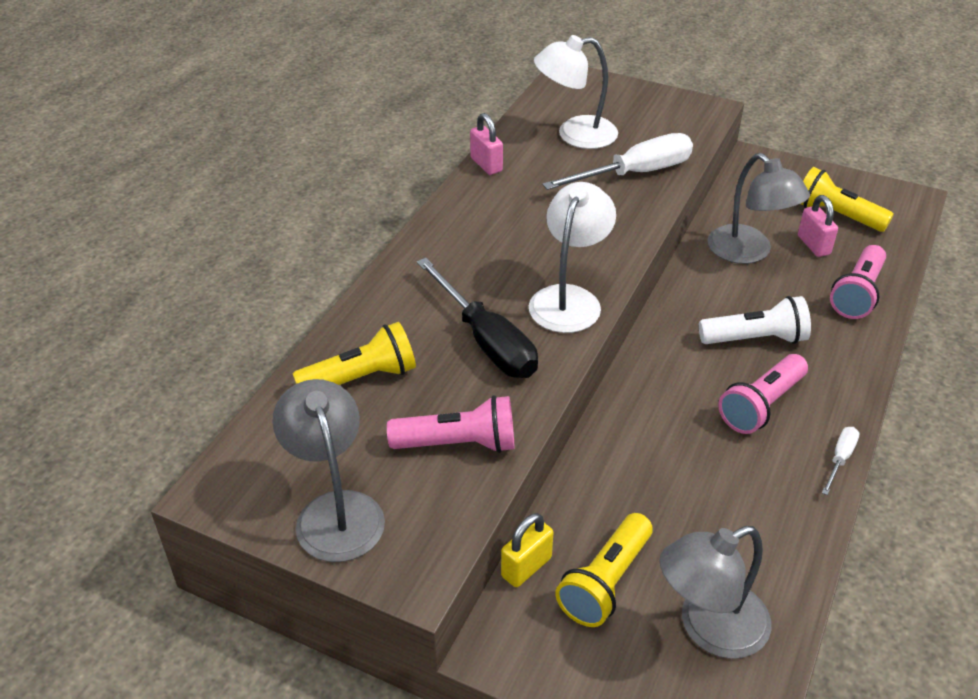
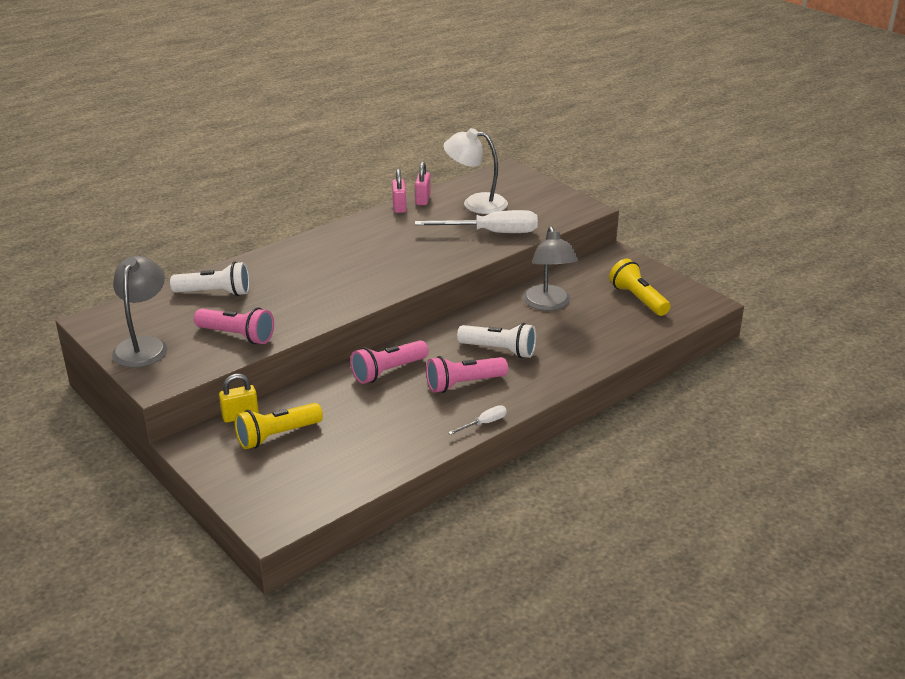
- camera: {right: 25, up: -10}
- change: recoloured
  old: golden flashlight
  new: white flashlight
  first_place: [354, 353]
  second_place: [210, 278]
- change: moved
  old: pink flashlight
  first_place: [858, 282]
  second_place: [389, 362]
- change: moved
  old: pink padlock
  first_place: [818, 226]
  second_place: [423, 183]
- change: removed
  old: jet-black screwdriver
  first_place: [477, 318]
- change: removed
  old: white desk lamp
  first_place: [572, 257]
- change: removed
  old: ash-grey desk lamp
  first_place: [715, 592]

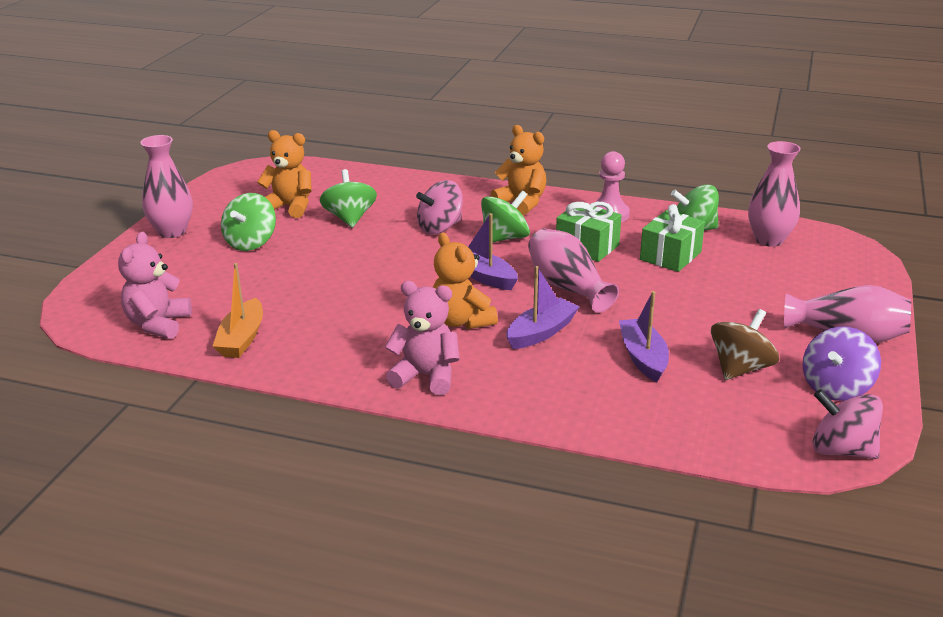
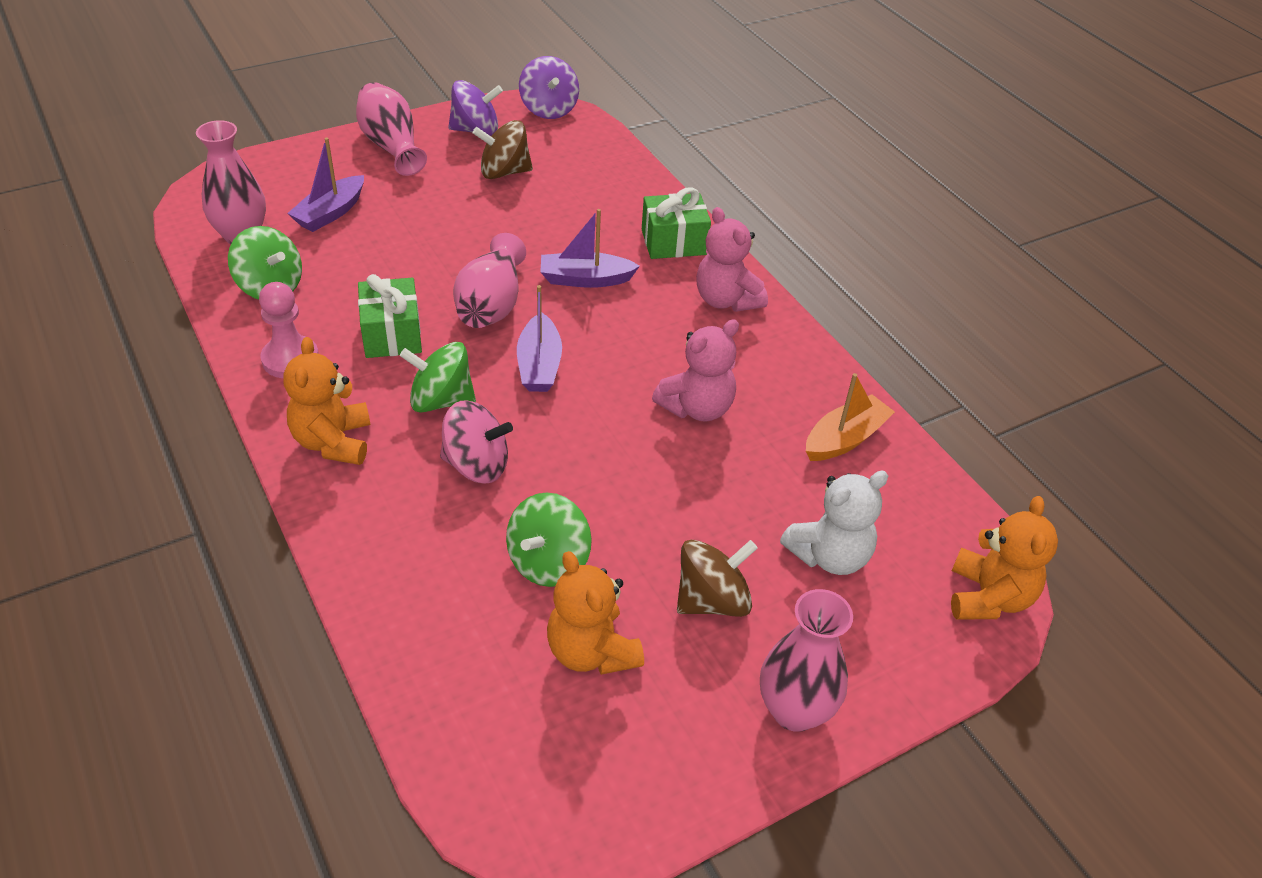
- camera: {right: -140, up: 15}
- change: moved
  old: violet boat
  first_place: [644, 336]
  second_place: [325, 185]
- change: recoloured
  old: pink whirligig
  new: violet whirligig
  first_place: [847, 424]
  second_place: [549, 87]
- change: moved
  old: emerald wrapped gift
  first_place: [672, 238]
  second_place: [676, 223]
- change: moved
  old: pink stuffed bear
  first_place: [155, 285]
  second_place: [695, 370]
- change: recoloured
  old: emerald whirligig
  new: dark brown whirligig
  first_place: [248, 222]
  second_place: [717, 578]
- change: added
  new: white stuffed bear
  second_place: [834, 523]
- change: moved
  old: orange-coloured stuffed bear
  first_place: [465, 281]
  second_place: [1004, 558]

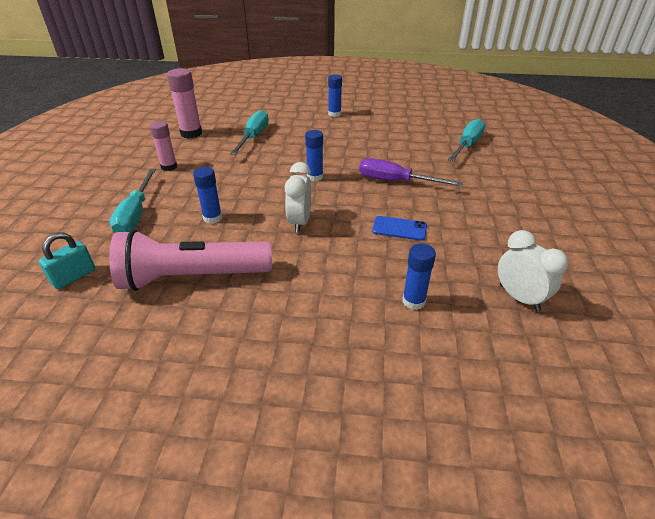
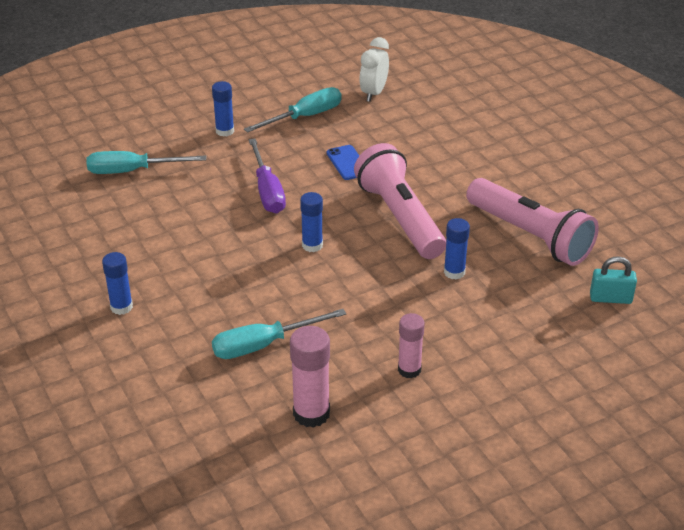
- camera: {right: -125, up: 0}
- change: moved
  old: blue glue stick
  first_place: [419, 276]
  second_place: [223, 109]
- change: moved
  old: teal screwdriver
  first_place: [132, 201]
  second_place: [293, 110]
- change: replaced
  old: white clock
  new: pink flashlight
  first_place: [298, 197]
  second_place: [400, 201]

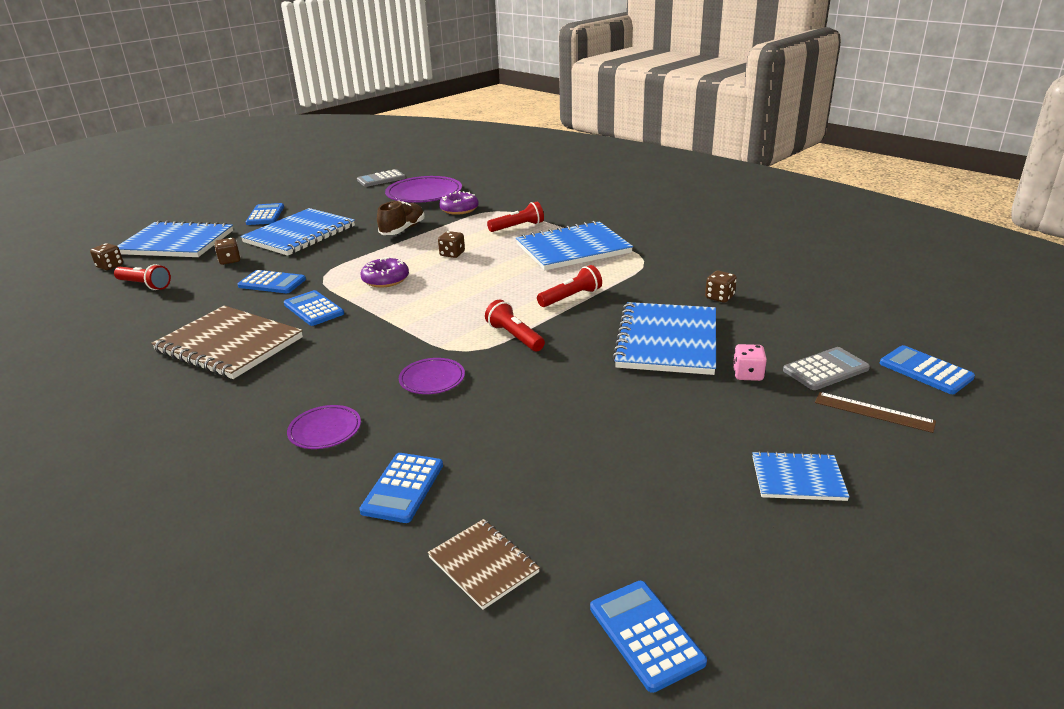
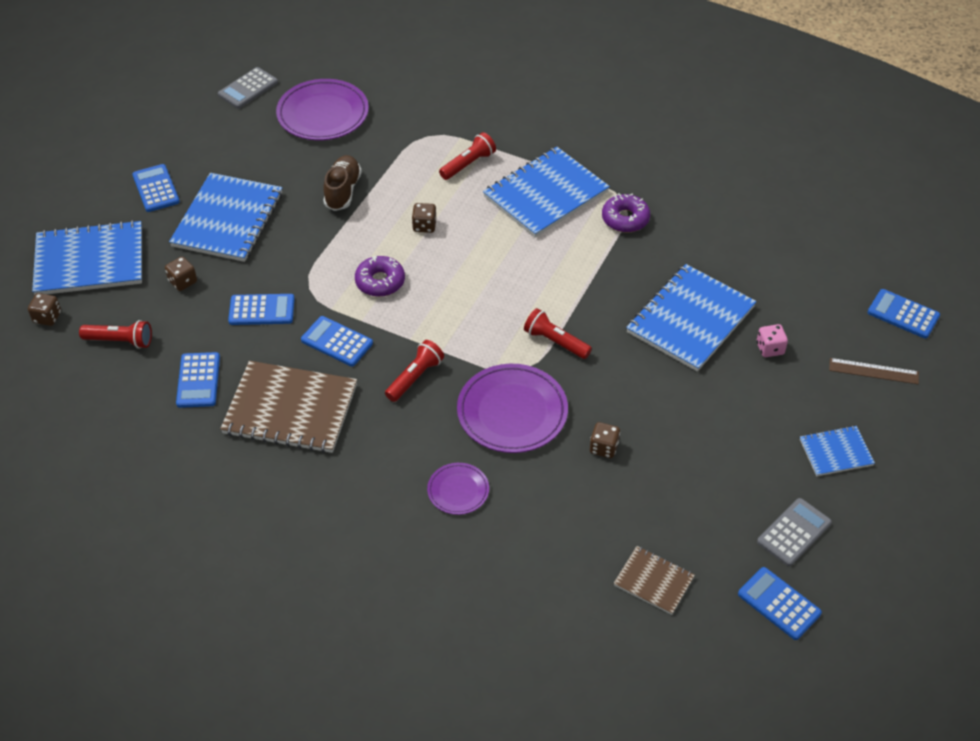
- camera: {right: -20, up: 20}
- change: moved
  old: blue calculator
  first_place: [401, 488]
  second_place: [198, 380]
- change: moved
  old: crimson flashlight
  first_place: [569, 286]
  second_place: [414, 371]
- change: resized
  old: violet flat dish
  first_place: [432, 376]
  second_place: [512, 408]
  factor: 1.87
- change: moved
  old: dark brown dice
  first_place: [721, 287]
  second_place: [605, 440]
- change: moved
  old: violet doughnut
  first_place: [459, 203]
  second_place: [626, 212]
- change: turned
  old: blue notepad
  first_place: [664, 338]
  second_place: [691, 318]
  degrees: 45
- change: moved
  old: ash-grey calculator
  first_place: [826, 368]
  second_place: [794, 532]

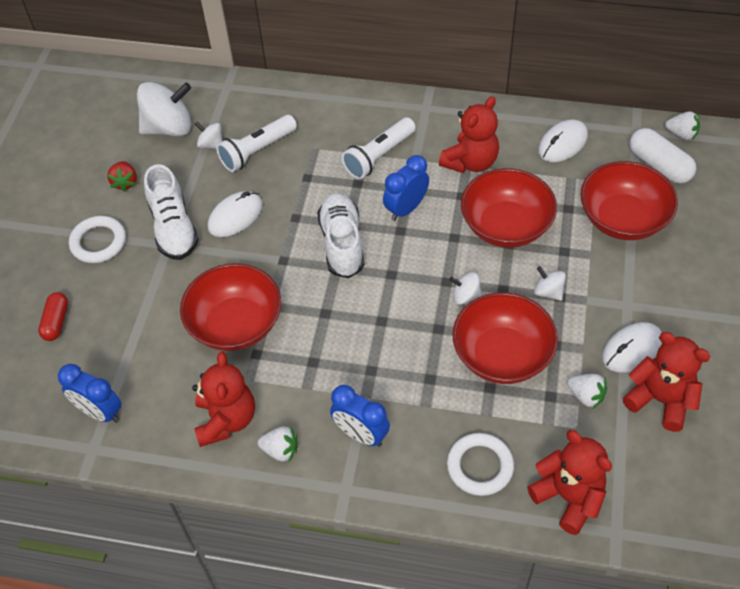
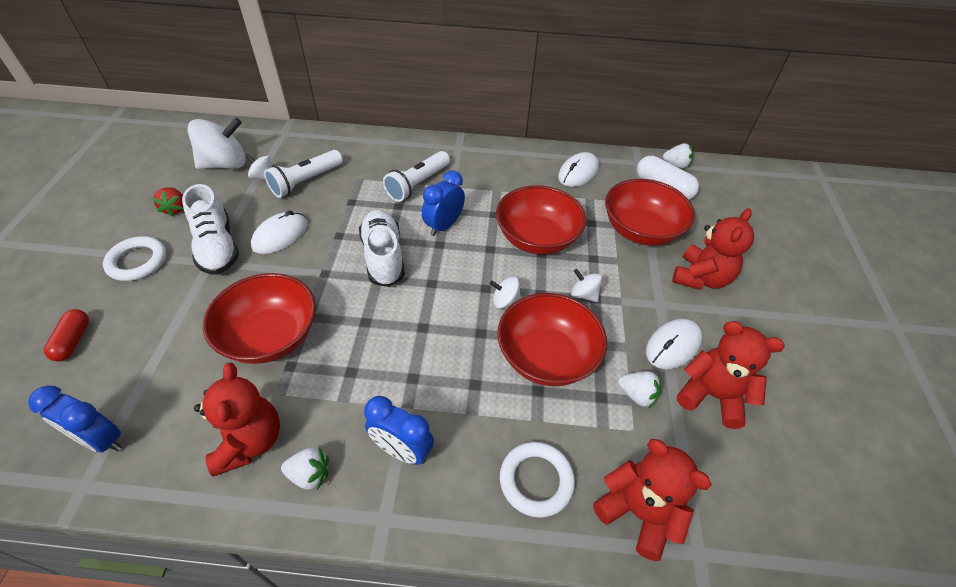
- camera: {right: -10, up: -5}
- change: moved
  old: crimson stuffed bear
  first_place: [469, 134]
  second_place: [713, 249]

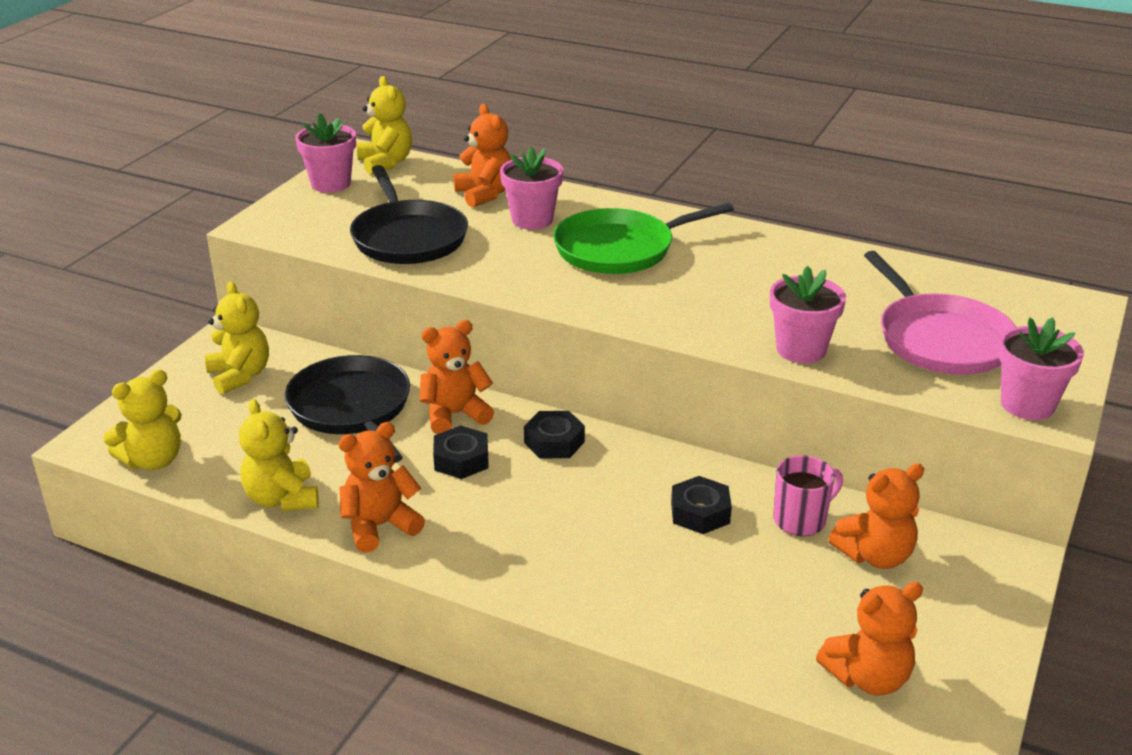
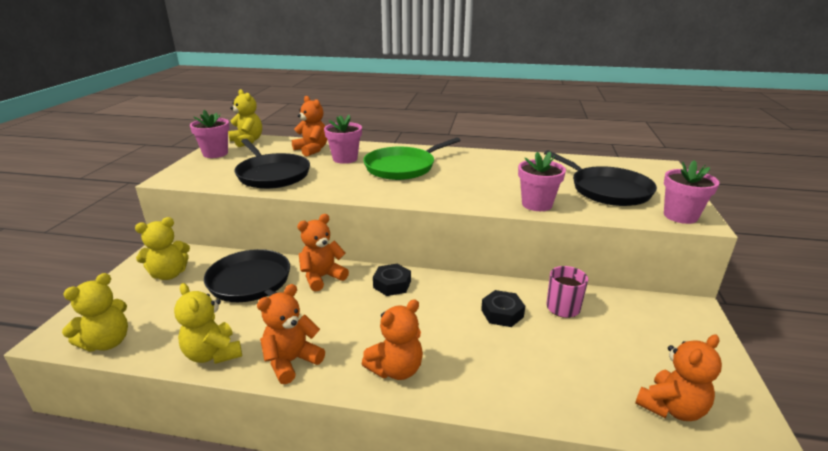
- camera: {right: -15, up: -5}
- change: turned
  old: golden stuffed bear
  first_place: [237, 338]
  second_place: [162, 248]
  degrees: 105
- change: moved
  old: orange-coloured stuffed bear
  first_place: [876, 516]
  second_place: [392, 339]
- change: recoloured
  old: pink skillet
  new: jet-black skillet
  first_place: [940, 313]
  second_place: [600, 178]
- change: removed
  old: jet-black hexagon nut
  first_place: [461, 452]

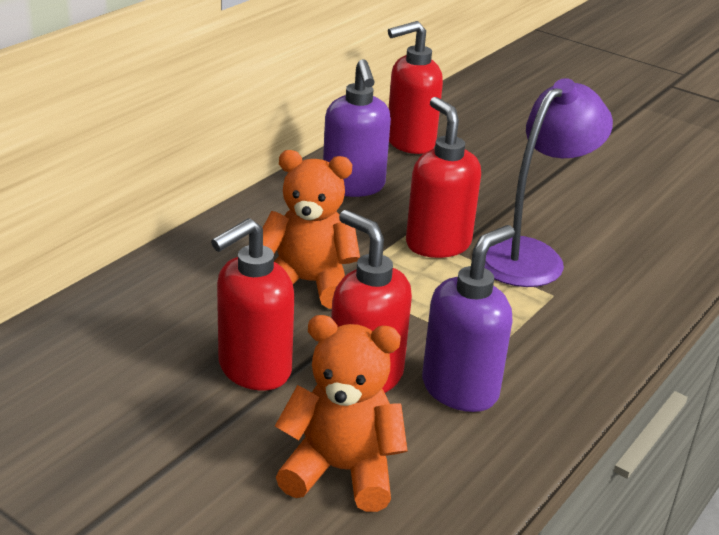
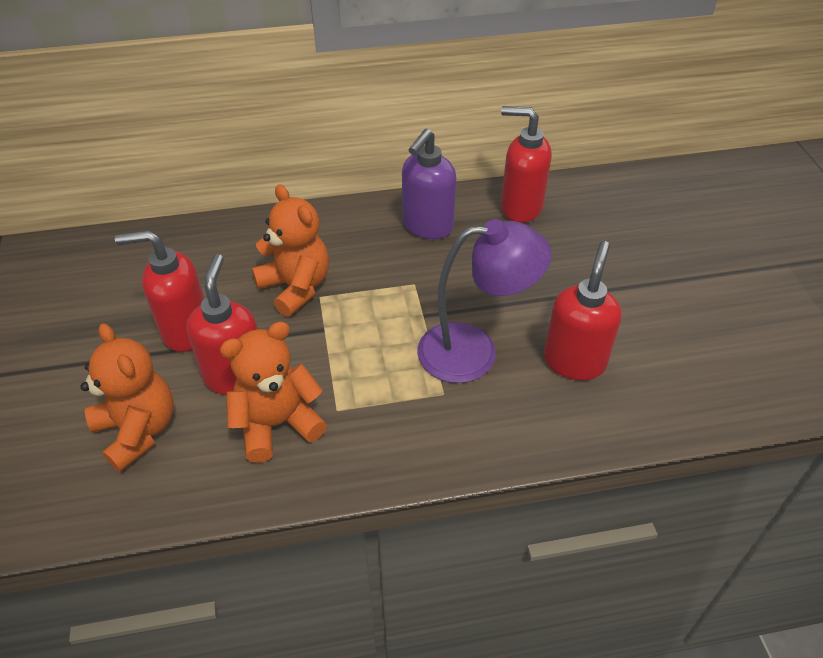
- camera: {right: 45, up: 15}
- change: replaced
  old: violet soap dispenser
  new: orange-coloured stuffed bear
  first_place: [468, 318]
  second_place: [273, 392]
- change: moved
  old: crimson soap dispenser
  first_place: [443, 177]
  second_place: [583, 310]

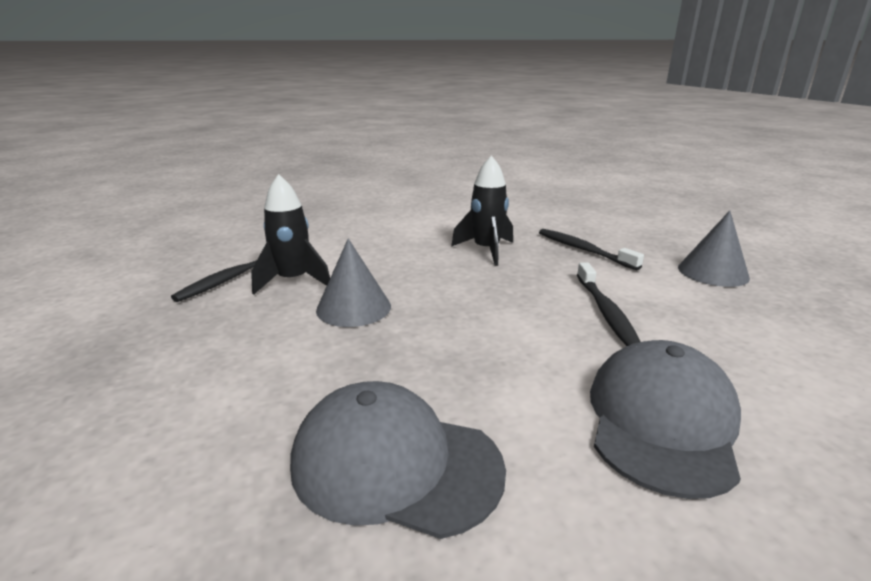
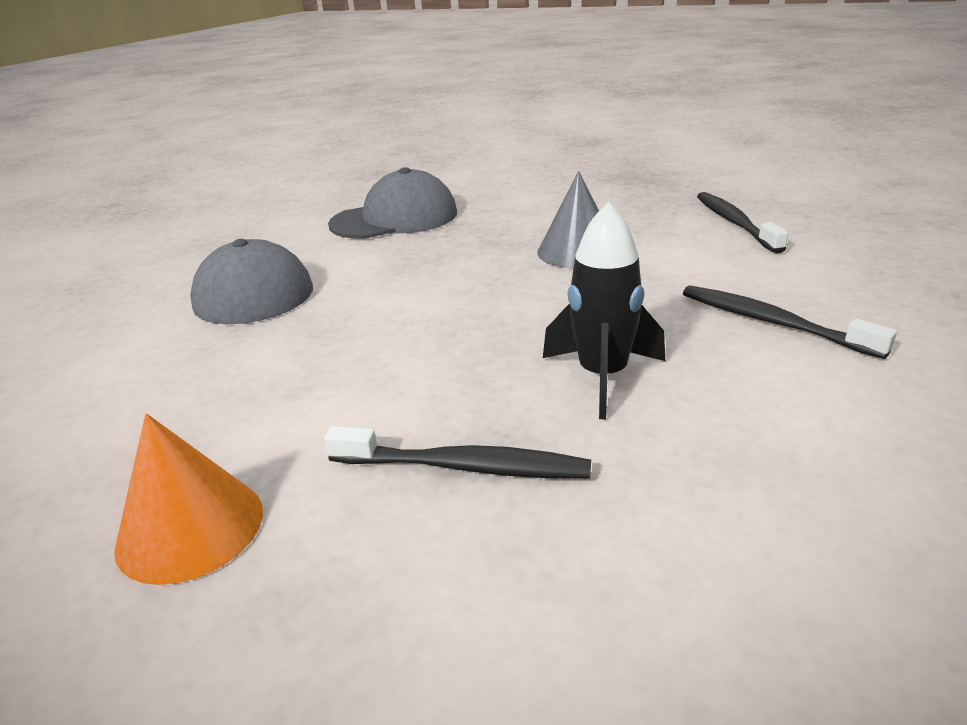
- camera: {right: 140, up: 5}
- change: recoloured
  old: ash-grey solid cone
  new: orange-coloured solid cone
  first_place: [714, 249]
  second_place: [188, 499]
- change: moved
  old: jet-black dental brush
  first_place: [608, 304]
  second_place: [790, 322]
- change: removed
  old: jet-black spaceship
  first_place: [290, 234]

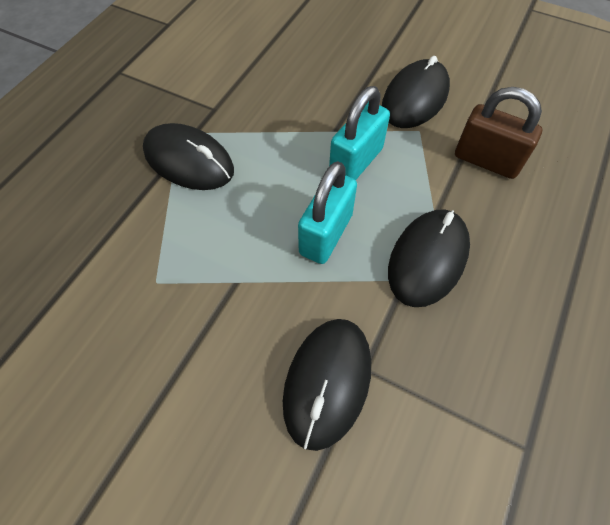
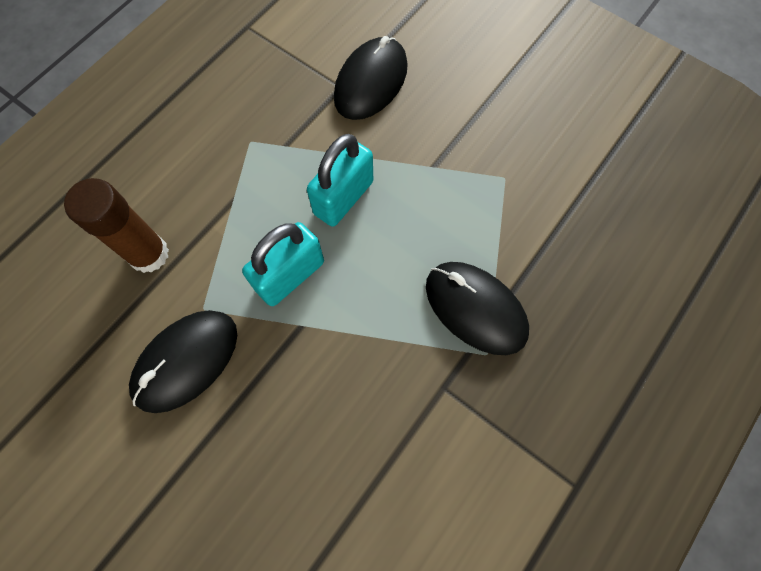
- camera: {right: -170, up: 10}
- change: replaced
  old: dark brown padlock
  new: dark brown glue stick
  first_place: [498, 133]
  second_place: [116, 225]
- change: removed
  old: jet-black computer mouse
  first_place: [429, 258]

